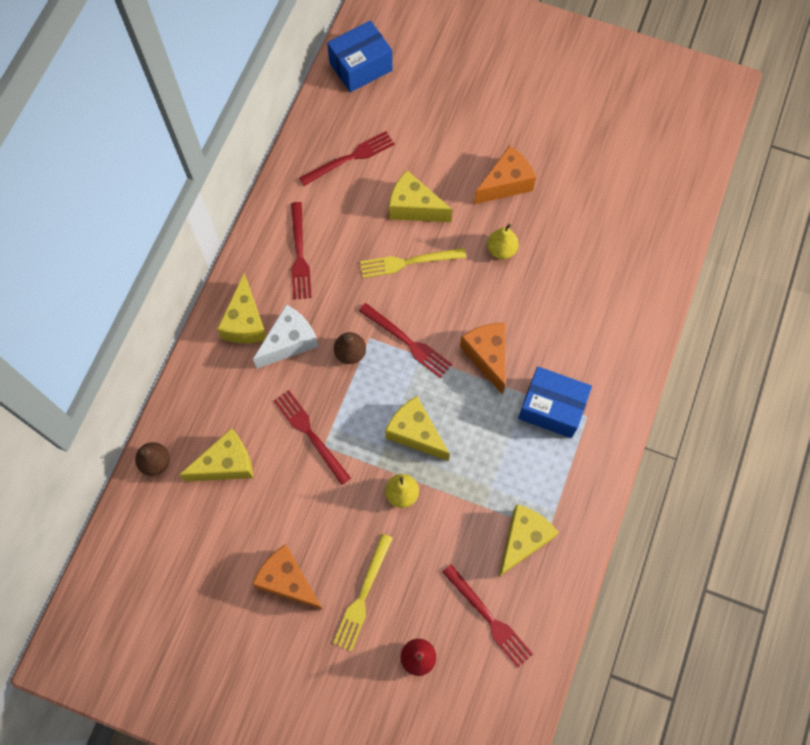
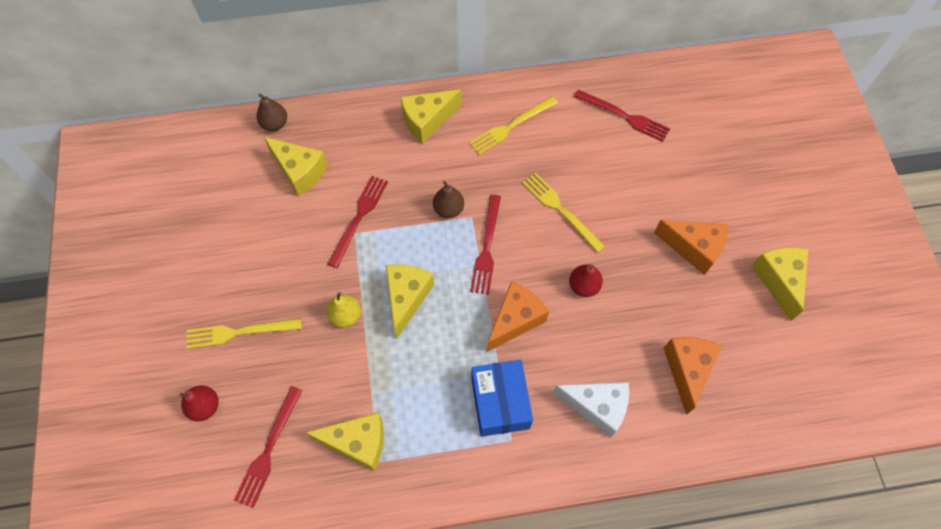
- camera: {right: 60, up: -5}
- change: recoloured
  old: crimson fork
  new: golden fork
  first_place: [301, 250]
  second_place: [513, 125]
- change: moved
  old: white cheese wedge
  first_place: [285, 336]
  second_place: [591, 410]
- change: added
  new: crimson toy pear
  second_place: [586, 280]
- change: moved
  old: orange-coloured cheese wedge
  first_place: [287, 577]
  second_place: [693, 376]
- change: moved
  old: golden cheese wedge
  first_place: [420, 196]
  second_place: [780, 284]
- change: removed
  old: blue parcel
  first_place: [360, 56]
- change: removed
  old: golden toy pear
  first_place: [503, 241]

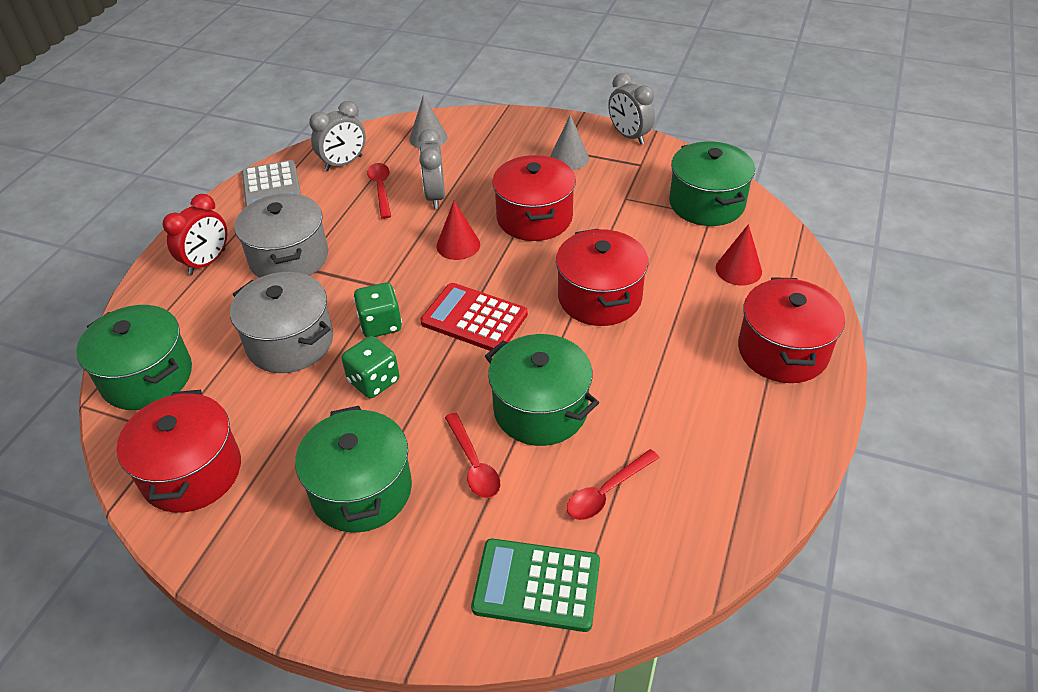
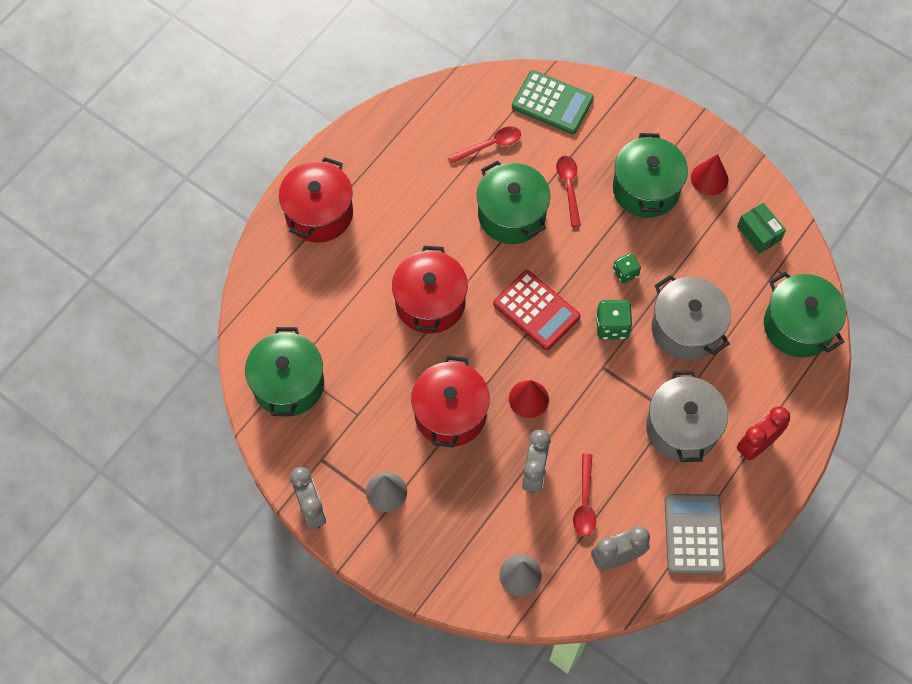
- camera: {right: -165, up: 20}
- change: resized
  old: emerald dice
  first_place: [370, 367]
  second_place: [627, 268]
  factor: 0.66
- change: moved
  old: crimson solid cone
  first_place: [739, 254]
  second_place: [709, 174]
- change: replaced
  old: crimson cooking pot
  new: emerald parcel
  first_place: [178, 451]
  second_place: [761, 228]

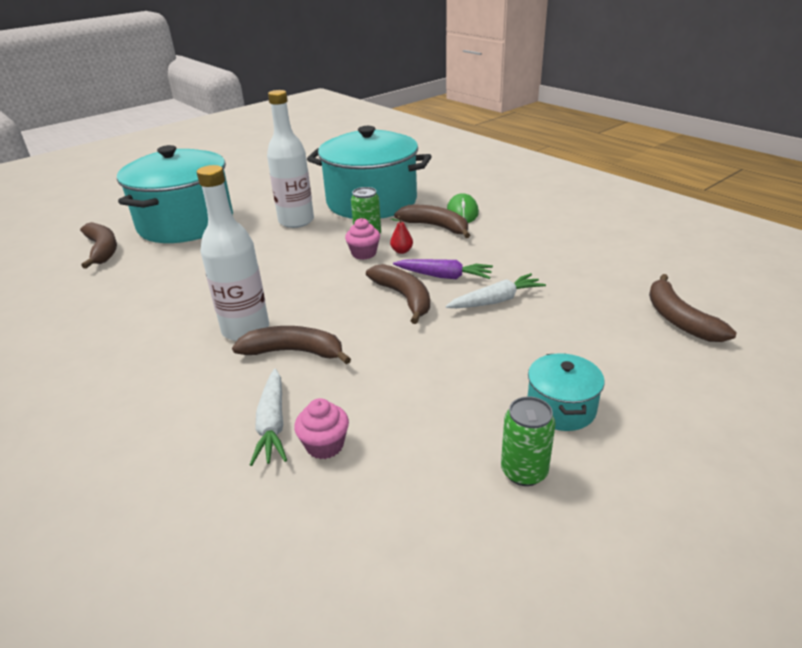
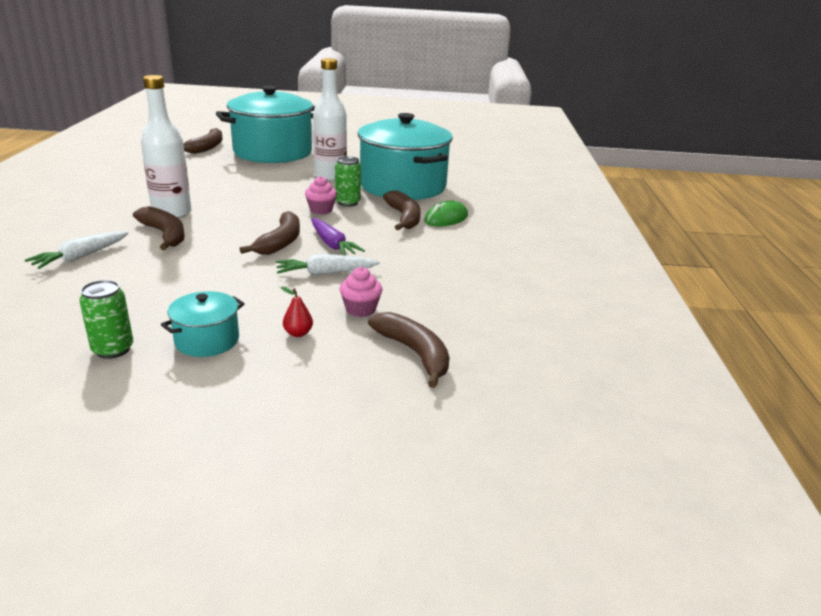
- camera: {right: 40, up: -5}
- change: turned
  old: white toy carrot
  first_place: [496, 290]
  second_place: [328, 264]
  degrees: 150
- change: moved
  old: crimson toy pear
  first_place: [401, 235]
  second_place: [297, 311]
- change: moved
  old: pink fairy cake
  first_place: [321, 428]
  second_place: [361, 292]
- change: turned
  old: dark brown toy banana
  first_place: [693, 308]
  second_place: [409, 350]
  degrees: 120

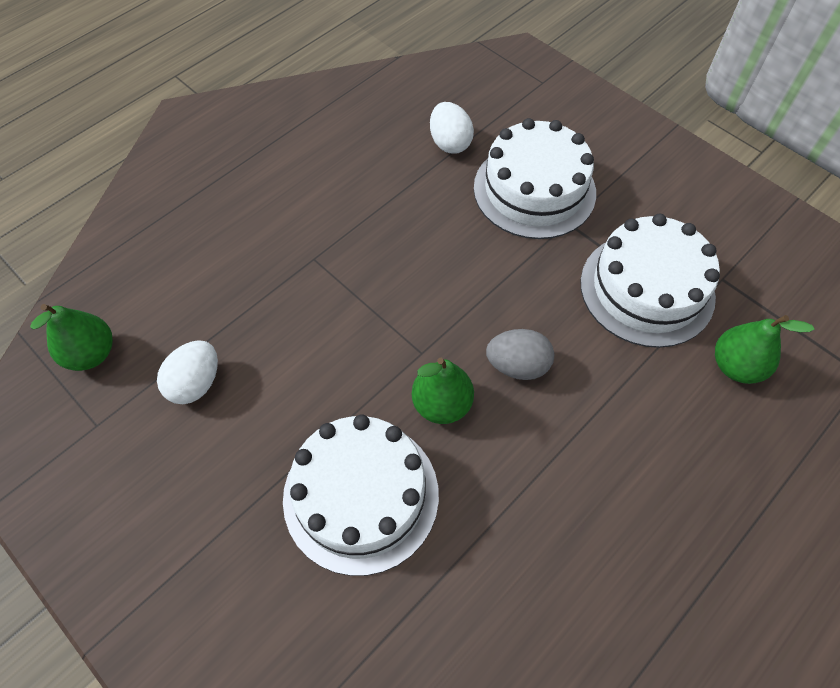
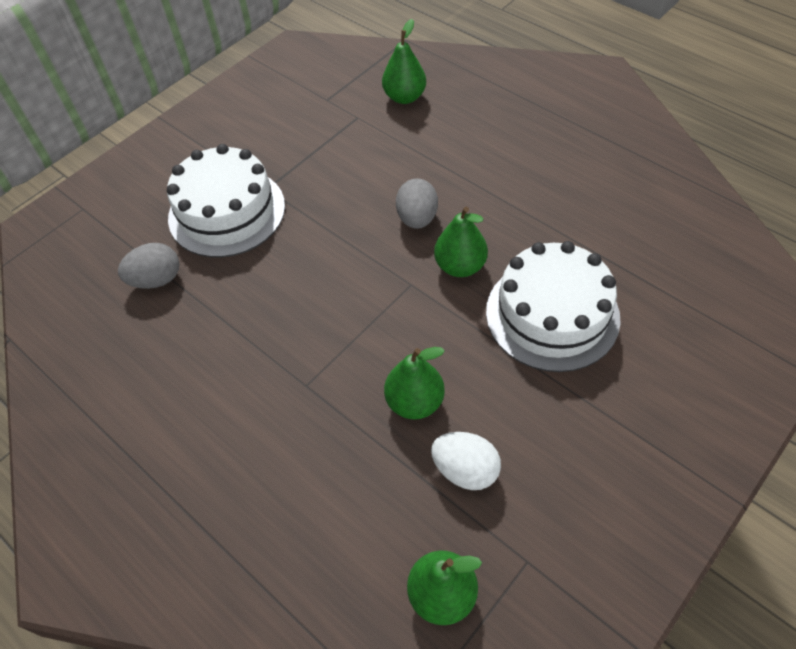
- camera: {right: -90, up: -5}
- change: recoloured
  old: white toy egg
  new: ash-grey toy egg
  first_place: [452, 128]
  second_place: [149, 266]
- change: added
  new: emerald toy pear
  second_place: [414, 383]
- change: removed
  old: white layer cake
  first_place: [650, 281]

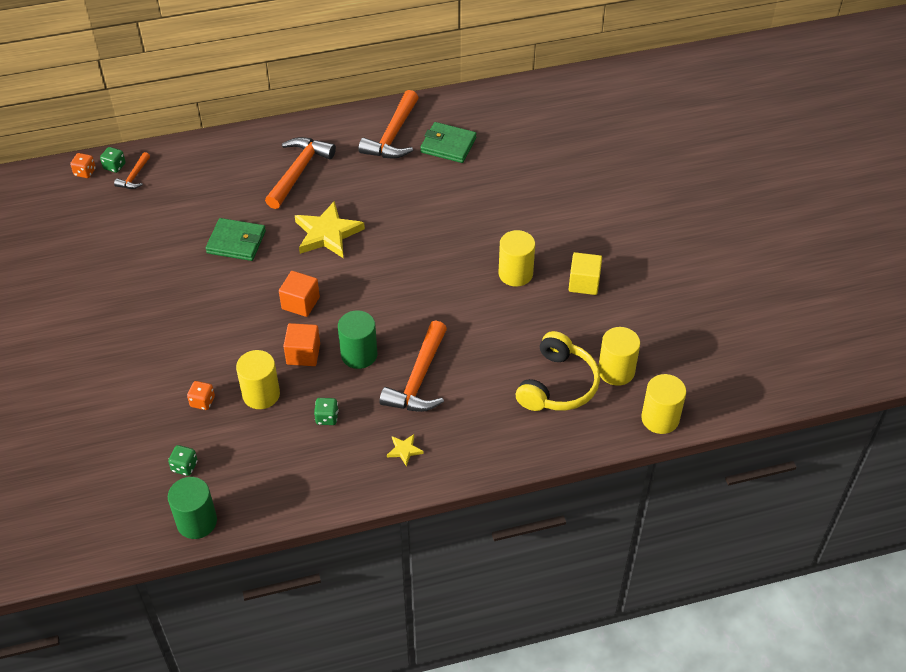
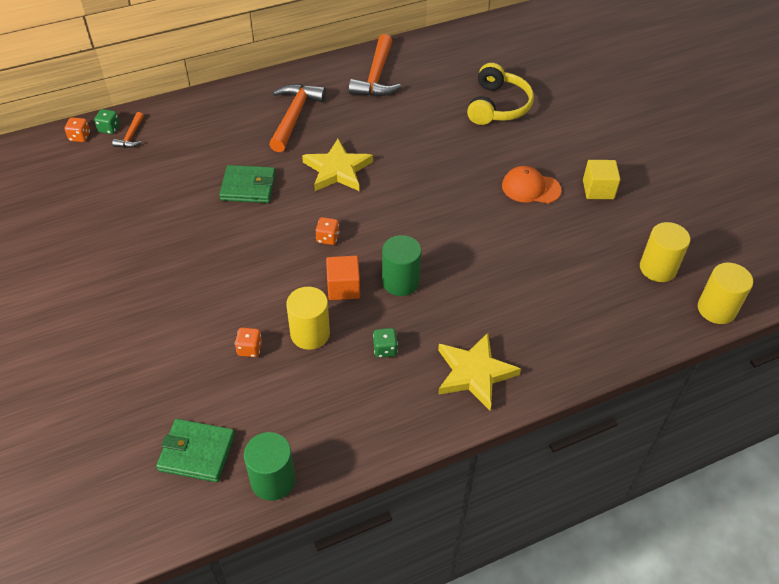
- camera: {right: -10, up: 0}
- change: moved
  old: emerald billfold
  first_place: [448, 142]
  second_place: [195, 450]
- change: replaced
  old: orange-coloured cube
  new: orange-coloured dice
  first_place: [299, 294]
  second_place: [328, 231]
- change: resized
  old: golden five-pointed star
  first_place: [405, 450]
  second_place: [479, 371]
  factor: 2.22
- change: moved
  old: golden headphones
  first_place: [558, 371]
  second_place: [500, 94]
- change: replaced
  old: golden solid cylinder
  new: orange-coloured cap
  first_place: [516, 258]
  second_place: [531, 185]
- change: removed
  old: emerald dice
  first_place: [183, 460]
- change: removed
  old: orange-coloured hammer
  first_place: [413, 366]

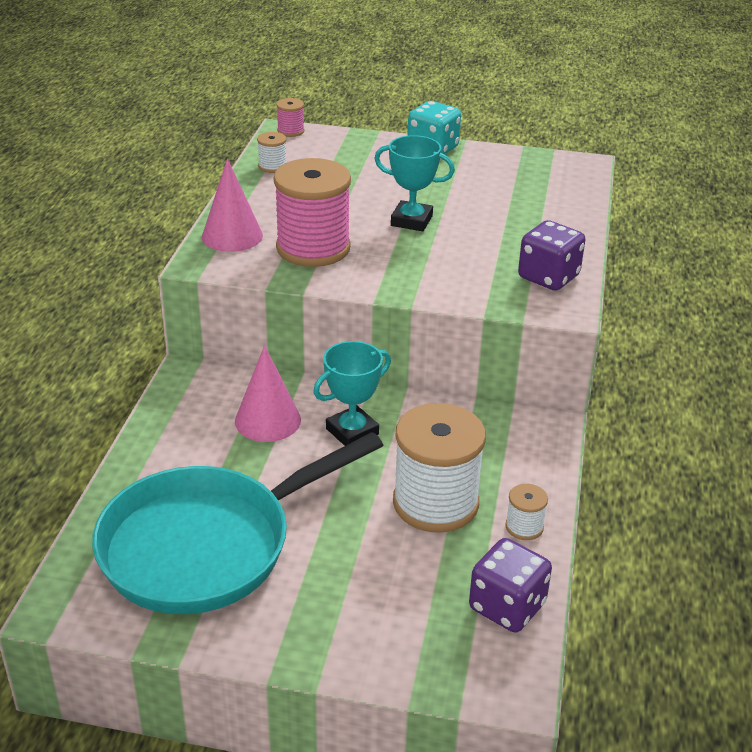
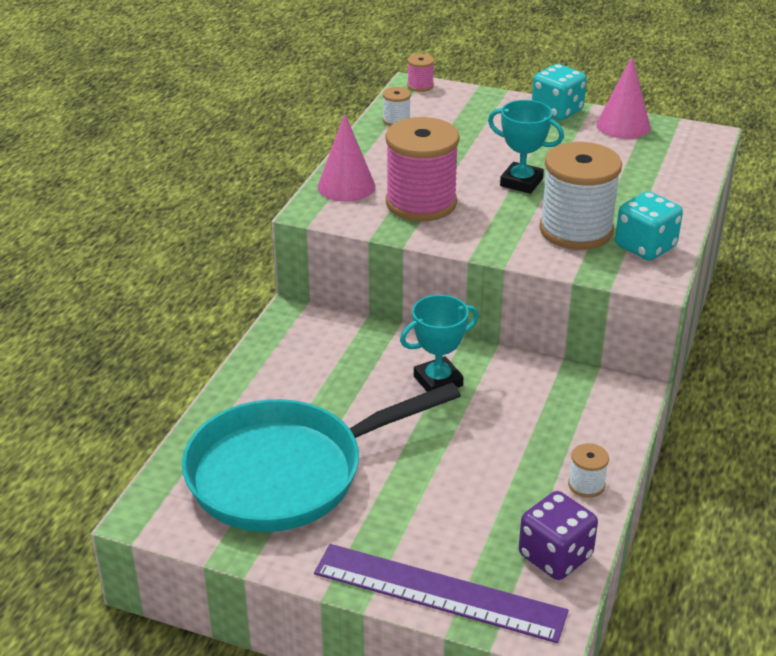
- camera: {right: 10, up: 0}
- change: added
  new: violet measuring stick
  second_place: [441, 593]
- change: moved
  old: white bobbin
  first_place: [439, 468]
  second_place: [580, 196]
- change: moved
  old: pink solid cone
  first_place: [268, 393]
  second_place: [623, 97]
- change: recoloured
  old: violet dice
  new: teal dice
  first_place: [551, 255]
  second_place: [649, 226]

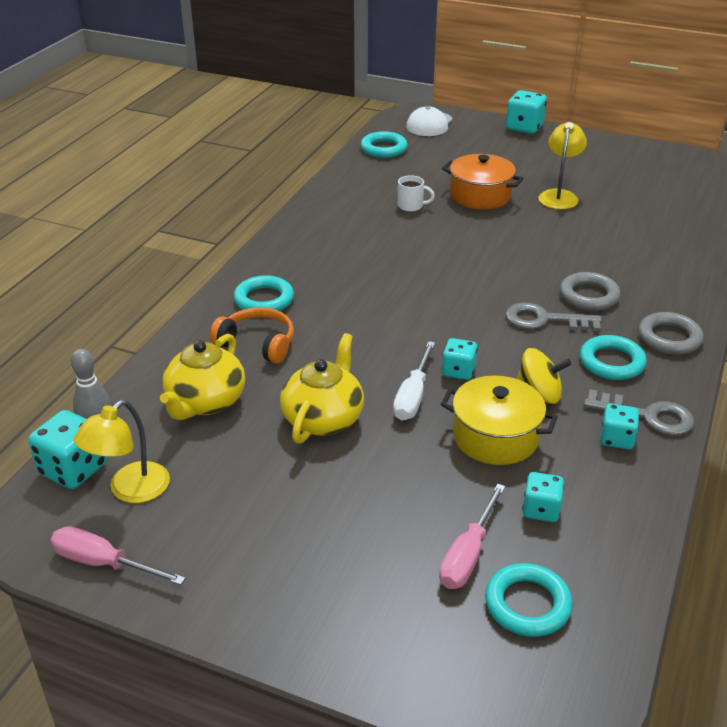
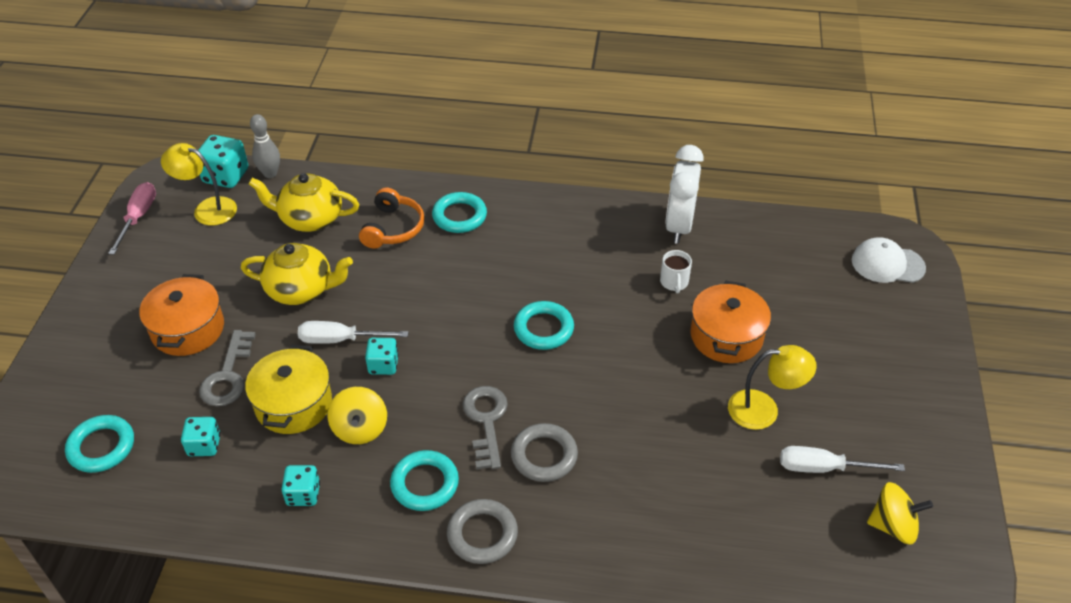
- camera: {right: 75, up: 10}
- change: added
  new: orange-coloured cooking pot
  second_place: [181, 315]
- change: moved
  old: ash-grey latchkey
  first_place: [639, 412]
  second_place: [227, 368]
- change: moved
  old: teal torus
  first_place: [384, 144]
  second_place: [544, 325]
- change: added
  new: white clock
  second_place: [684, 194]
- change: added
  new: white screwdriver
  second_place: [842, 459]
- change: added
  new: golden whirligig
  second_place: [900, 513]
- change: removed
  old: pink screwdriver
  first_place: [472, 536]
- change: removed
  old: teal dice
  first_place: [526, 112]

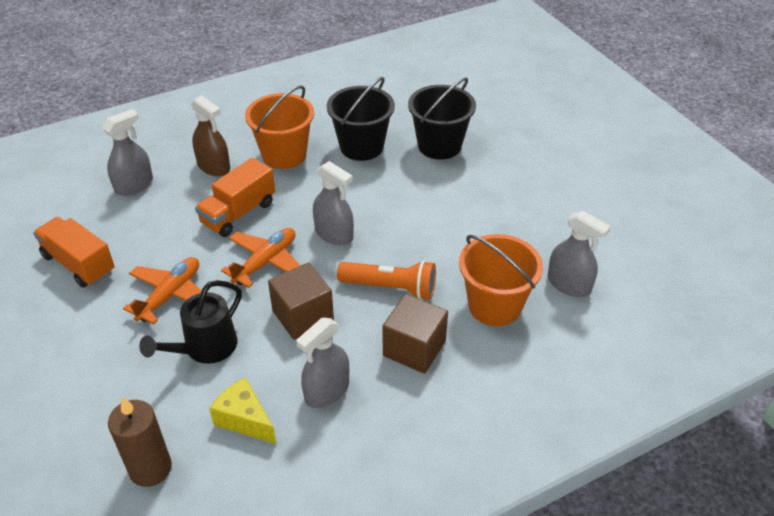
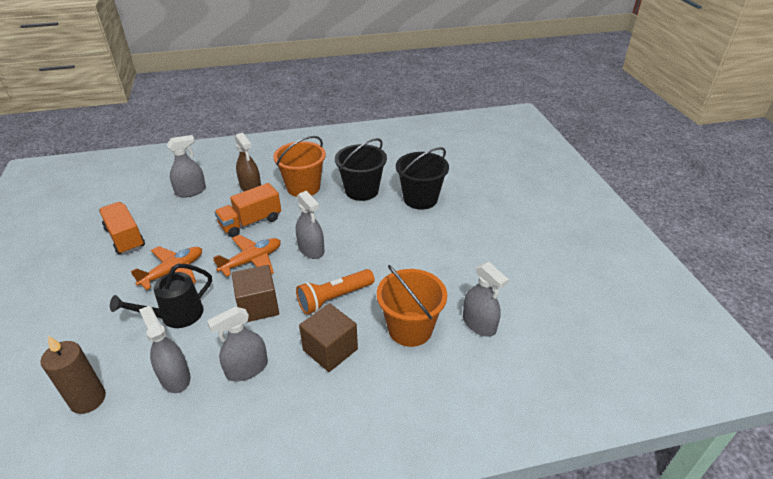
- camera: {right: 15, up: -5}
- change: replaced
  old: golden cheese wedge
  new: ash-grey spray cleaner
  first_place: [242, 410]
  second_place: [164, 349]
- change: turned
  old: orange-coloured flashlight
  first_place: [386, 280]
  second_place: [335, 292]
  degrees: 120

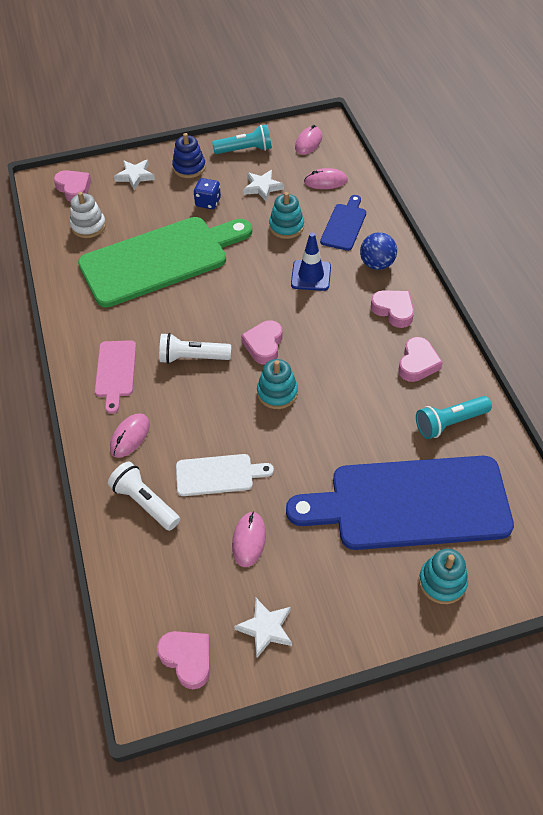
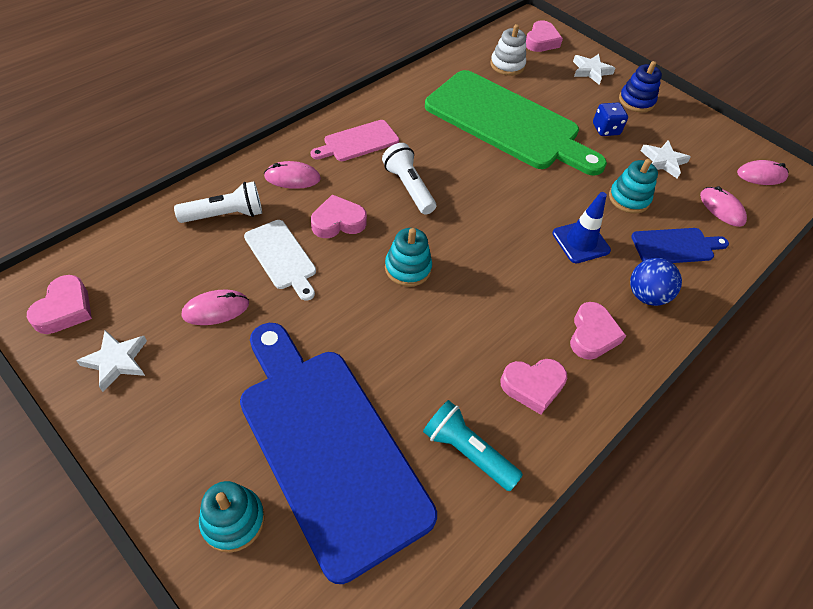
- camera: {right: 55, up: 0}
- change: turned
  old: white flashlight
  first_place: [144, 496]
  second_place: [218, 202]
  degrees: 60
- change: moved
  old: pink heart shape
  first_place: [261, 342]
  second_place: [339, 216]
- change: removed
  old: teal flashlight
  first_place: [242, 139]

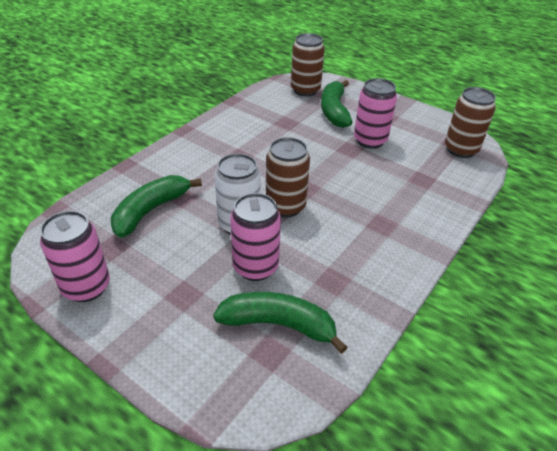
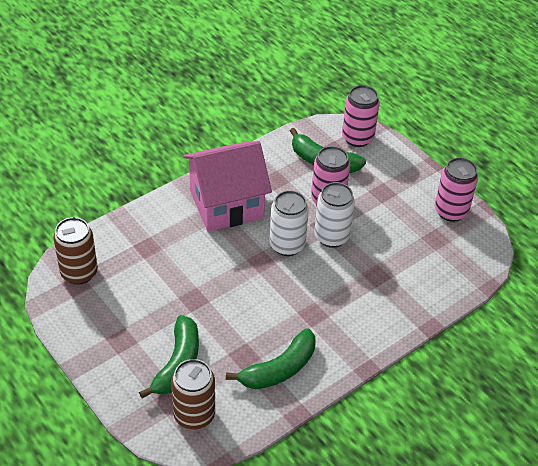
- camera: {right: -165, up: 5}
- change: added
  new: pink cottage
  second_place: [227, 186]
- change: moved
  old: emerald toy banana
  first_place: [156, 206]
  second_place: [270, 358]
- change: recoloured
  old: dark brown soda can
  new: white soda can
  first_place: [288, 177]
  second_place: [289, 223]
- change: moved
  old: pink soda can
  first_place: [375, 113]
  second_place: [361, 116]

